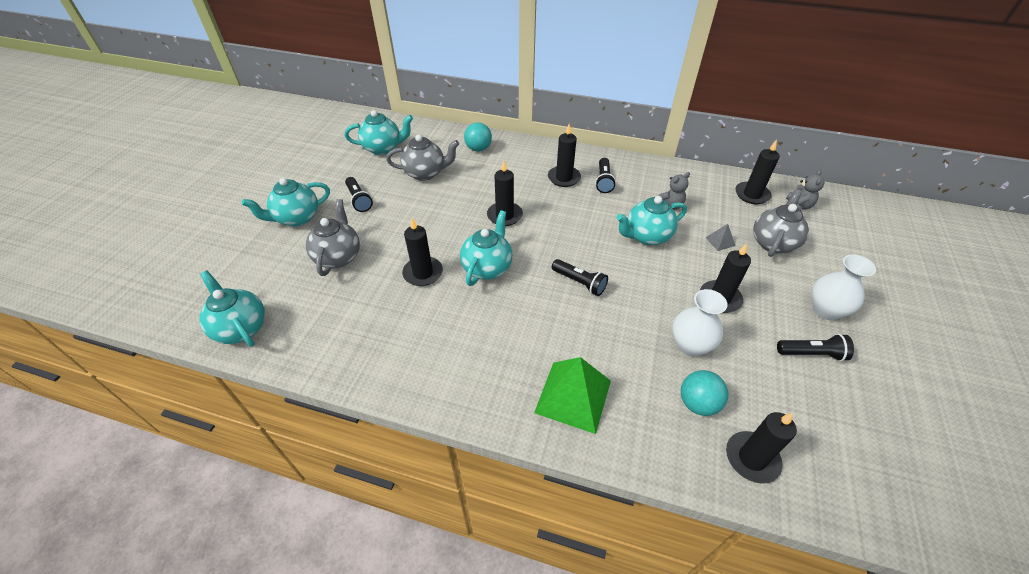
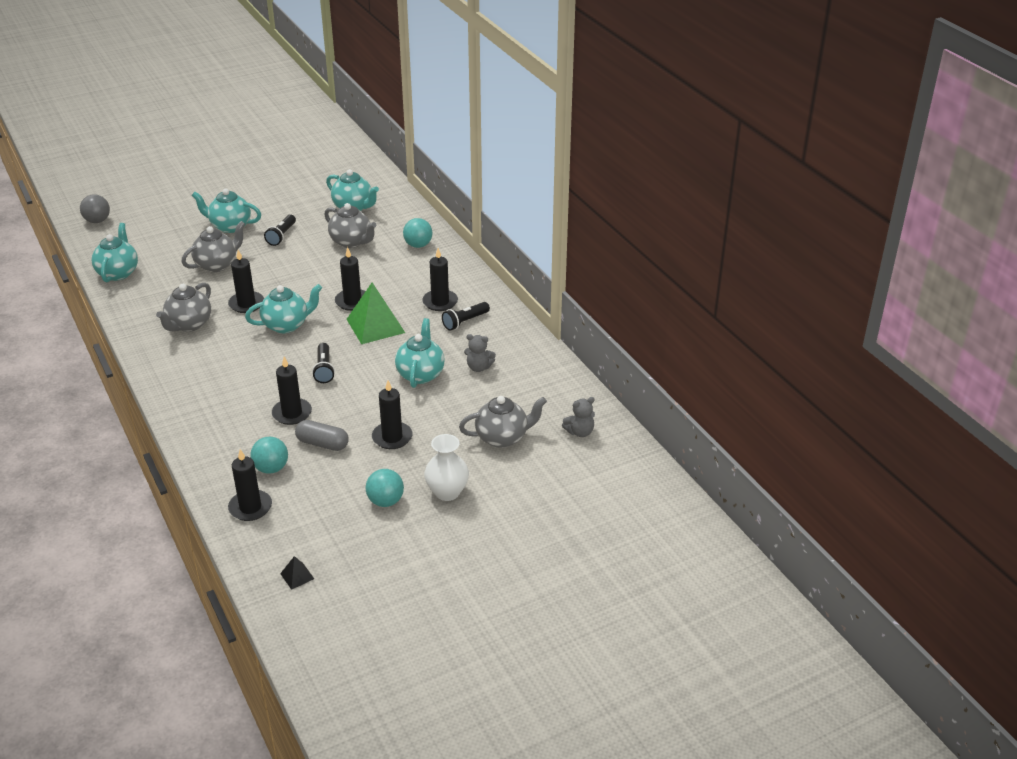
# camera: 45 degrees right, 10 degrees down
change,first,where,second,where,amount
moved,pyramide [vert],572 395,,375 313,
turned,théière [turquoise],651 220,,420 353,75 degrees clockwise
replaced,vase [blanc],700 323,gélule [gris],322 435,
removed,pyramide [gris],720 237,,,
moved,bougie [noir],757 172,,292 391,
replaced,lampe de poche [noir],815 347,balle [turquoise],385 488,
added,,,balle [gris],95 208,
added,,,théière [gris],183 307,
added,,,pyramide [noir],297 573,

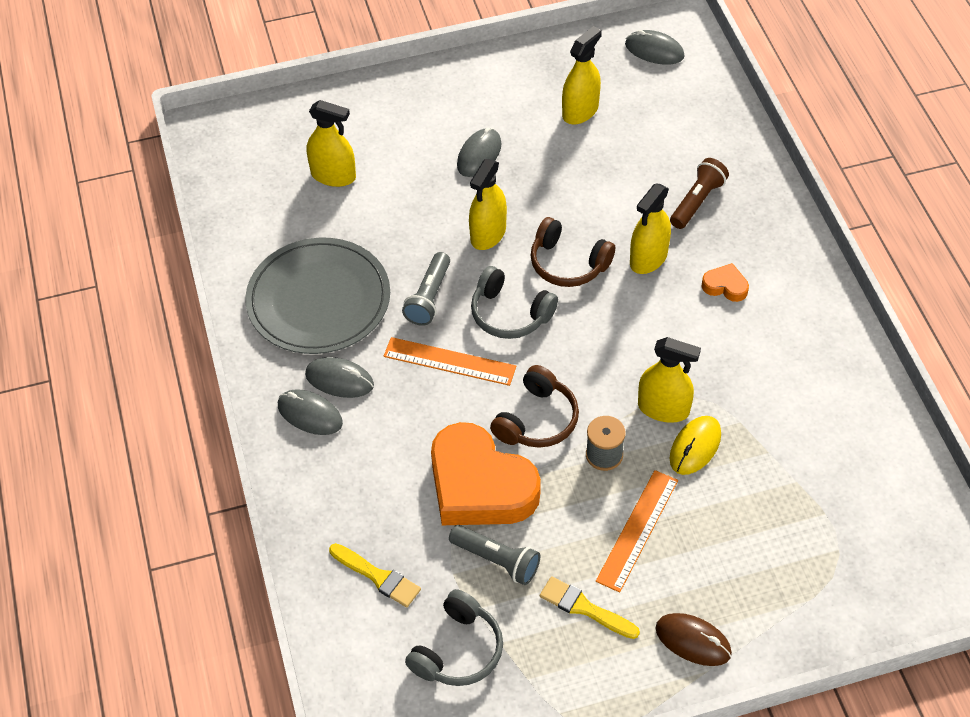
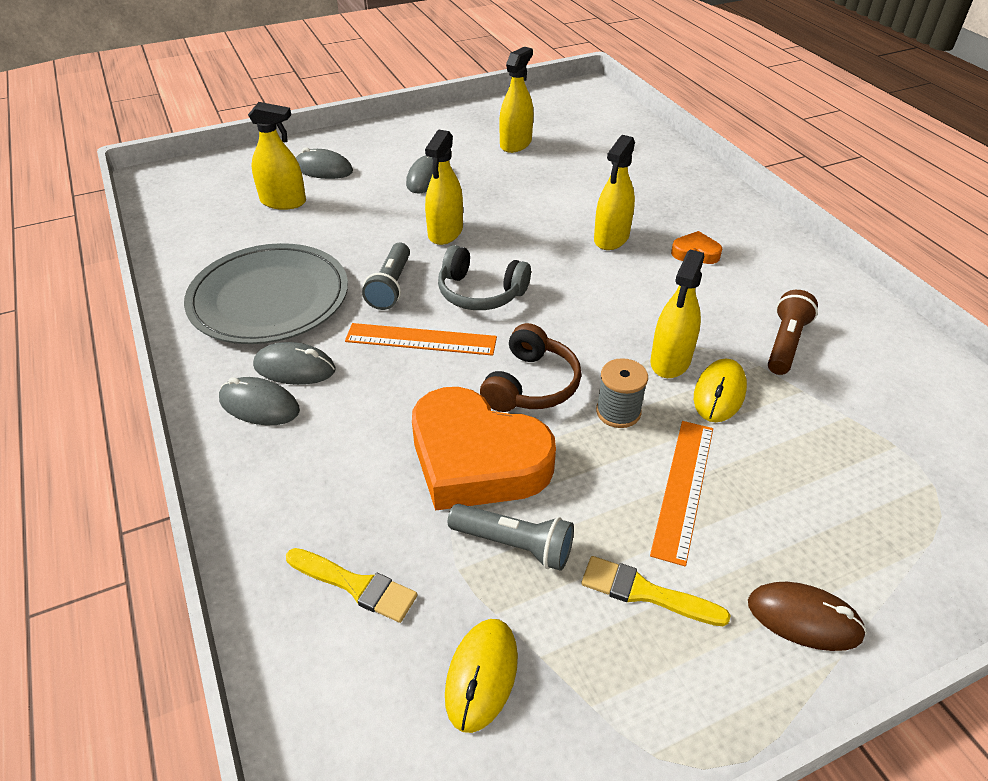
# camera: 10 degrees left, 10 degrees down
change,first,where,second,where,amount
replaced,casque audio [gris],454 637,souris [jaune],481 676,
removed,casque audio [marron],573 252,,,
moved,souris [gris],655 47,,324 163,
turned,vaporisateur [jaune],669 380,,677 313,105 degrees clockwise
moved,lampe de poche [marron],699 193,,793 332,

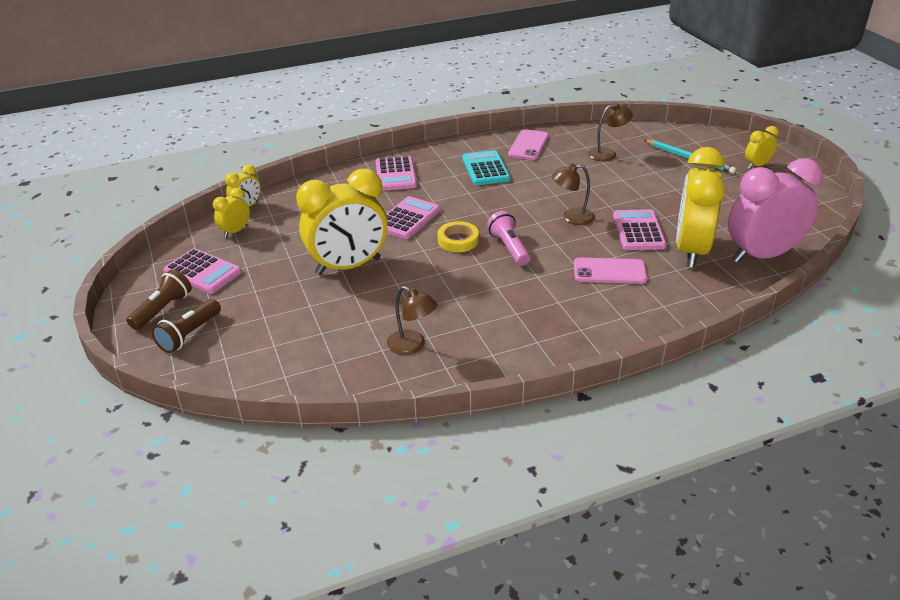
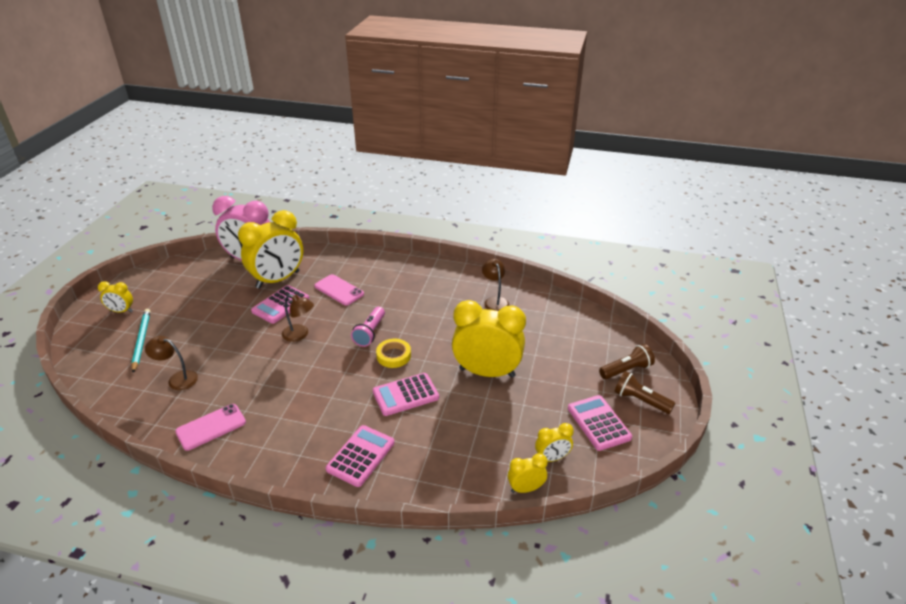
# camera: 145 degrees left, 0 degrees up
change,first,where,second,where,amount
turned,lampe de poche [marron],159 299,,644 392,60 degrees clockwise
removed,calculatrice [turquoise],486 167,,,

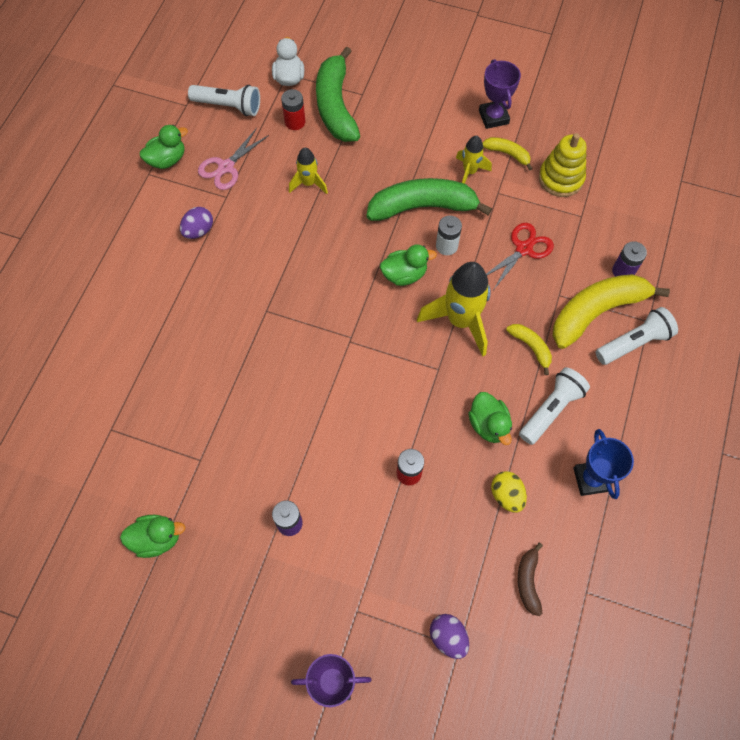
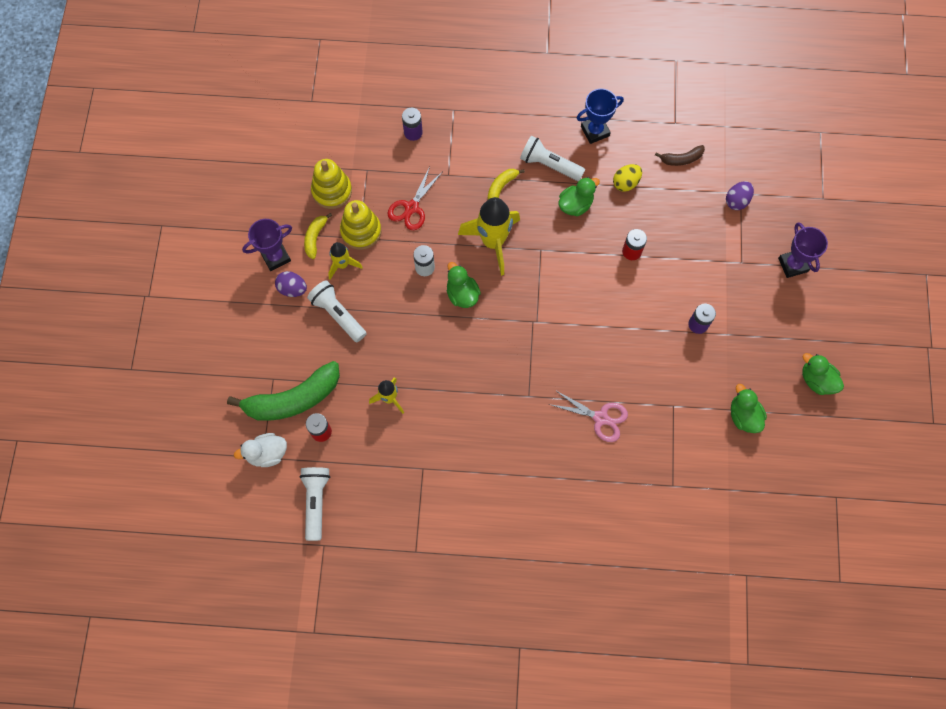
# camera: 105 degrees left, 5 degrees up
change,first,where,second,where,amount
moved,canard [vert],163 147,,823 374,
moved,œuf [violet],196 223,,291 284,
moved,ciseaux [rose],233 159,,588 416,
removed,banane [vert],429 199,,,
turned,ciseaux [rouge],520 256,,414 198,90 degrees counterclockwise
removed,banane [jaune],611 311,,,
moved,lampe de poche [blanc],636 336,,337 311,
added,,,jouet à empiler [jaune],360 225,

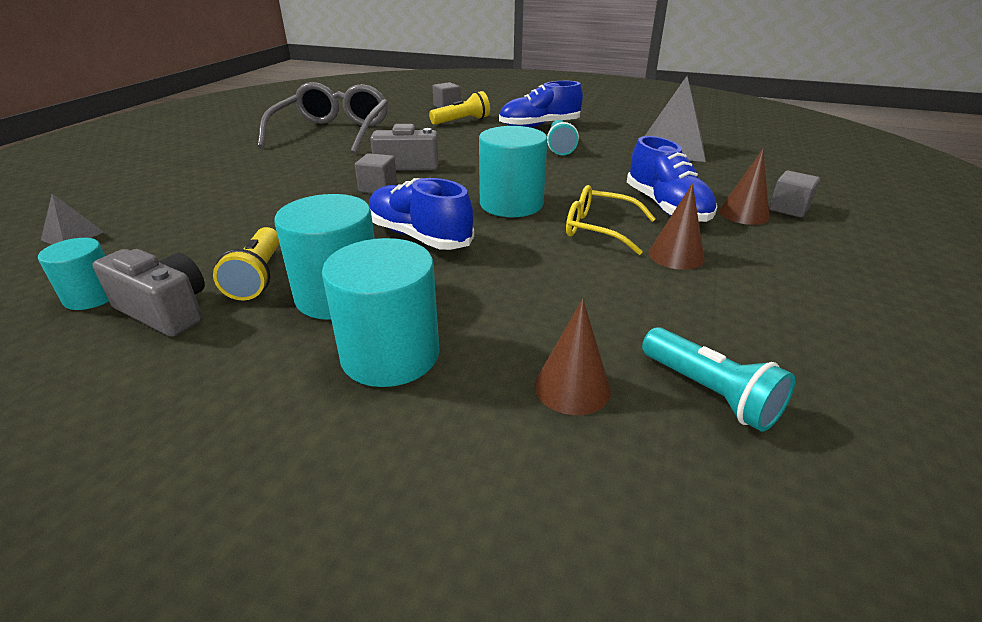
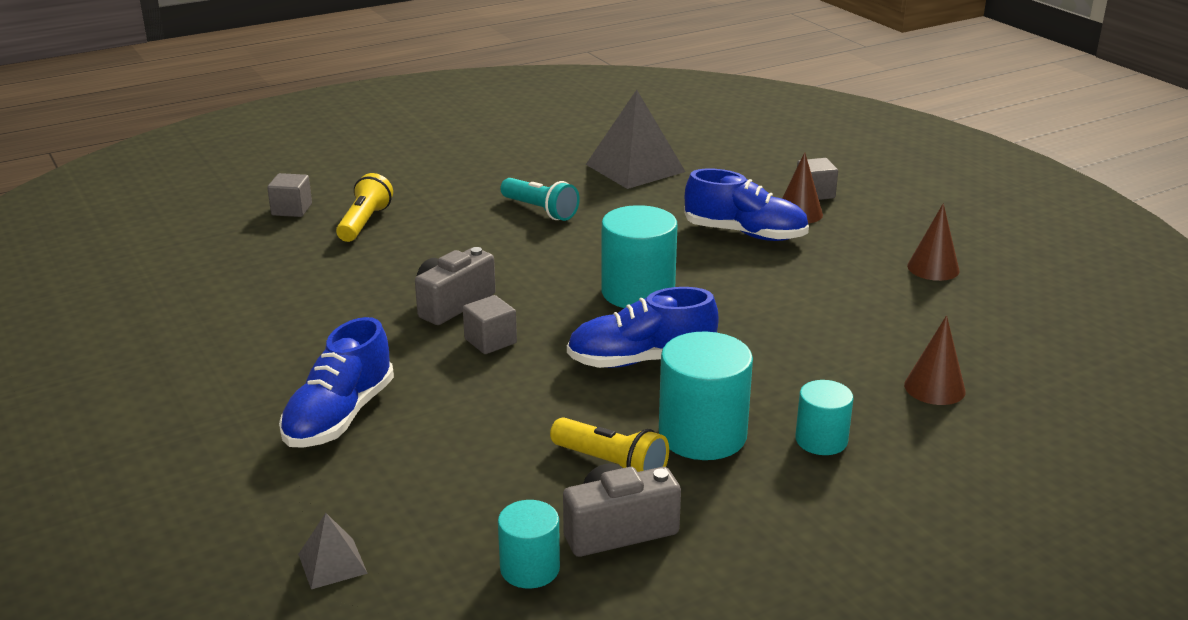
# camera: 50 degrees left, 5 degrees down
change,first,where,second,where,amount
removed,lunettes [gris],323 118,,,
resized,cylindre [turquoise],381 312,,824 417,x0.59
moved,chaussure [bleu],541 104,,336 382,
removed,lunettes [jaune],611 220,,,
removed,lampe de poche [turquoise],718 379,,,
moved,cône [marron],677 226,,933 242,

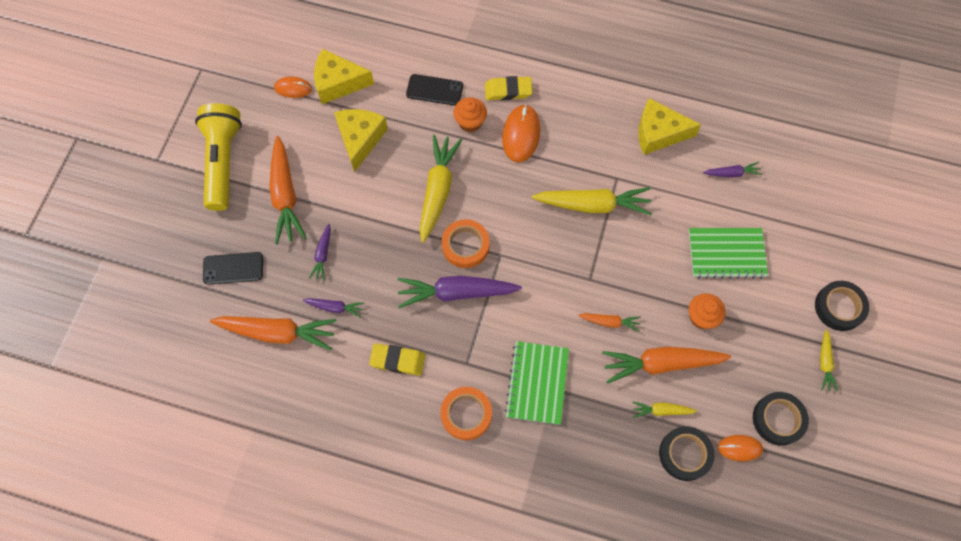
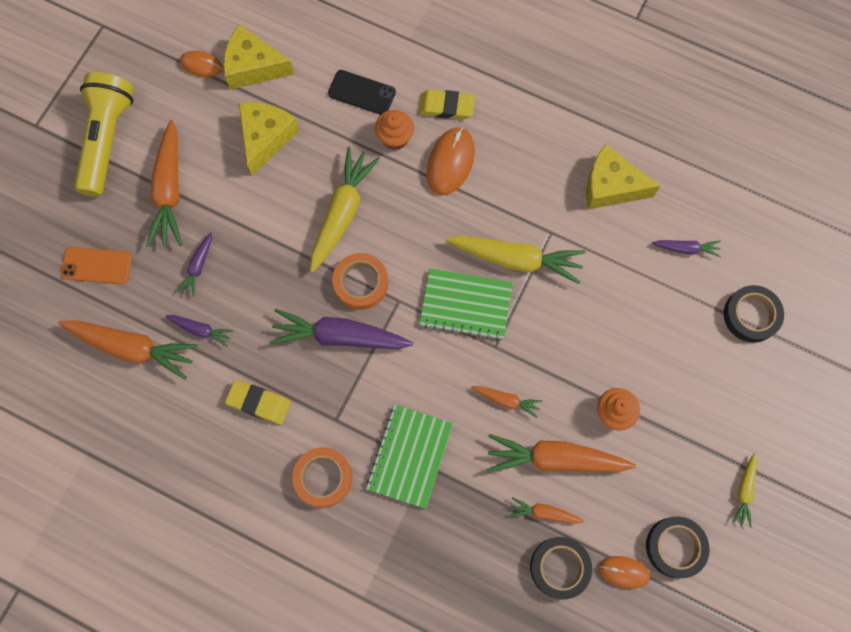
# camera: 10 degrees right, 5 degrees up
change,first,where,second,where,amount
recoloured,téléphone [noir],233 268,téléphone [orange],96 265,
recoloured,carotte [jaune],664 409,carotte [orange],546 510,
moved,carnet [vert],728 253,,466 304,
moved,ruban adhésif [noir],842 306,,754 314,

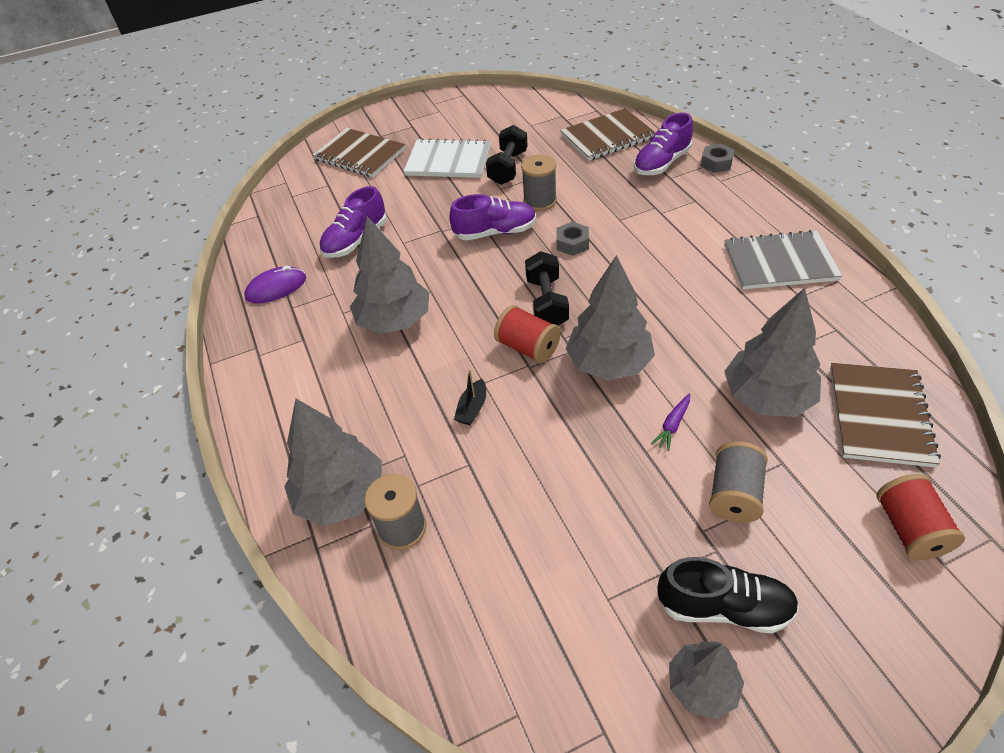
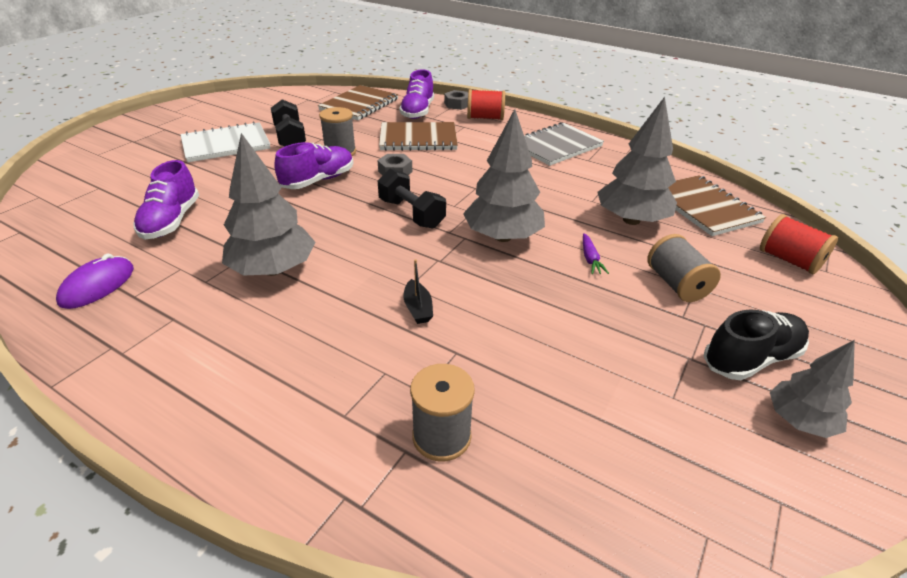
# camera: 40 degrees left, 10 degrees down
change,first,where,second,where,amount
removed,arbre [gris],333 462,,,
moved,carnet [marron],359 152,,418 136,
moved,bobine [rouge],527 334,,486 104,

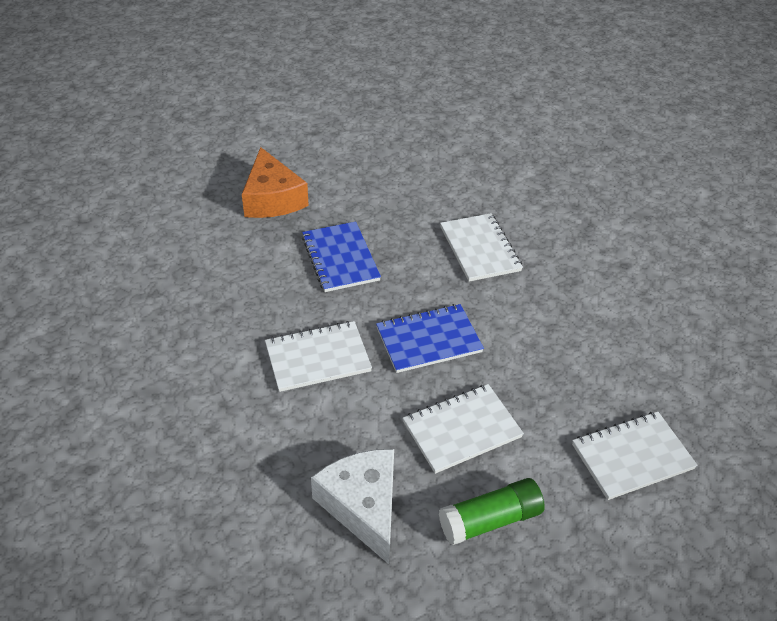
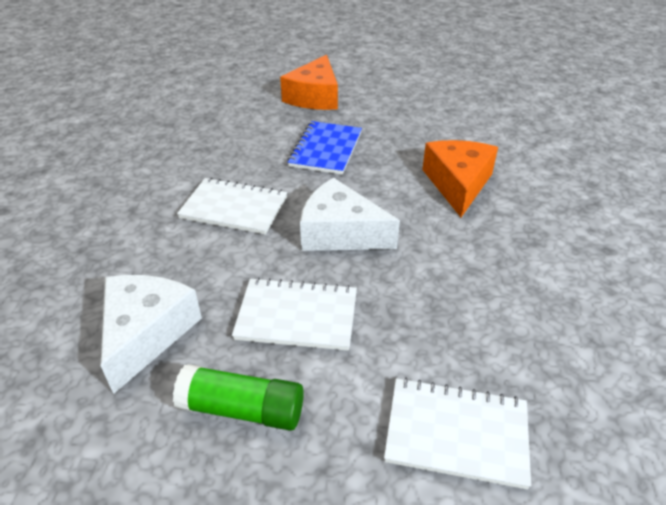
# camera: 35 degrees right, 5 degrees down
change,first,where,second,where,amount
replaced,carnet [bleu],430 338,fromage [blanc],350 214,
replaced,carnet [blanc],481 247,fromage [orange],460 178,

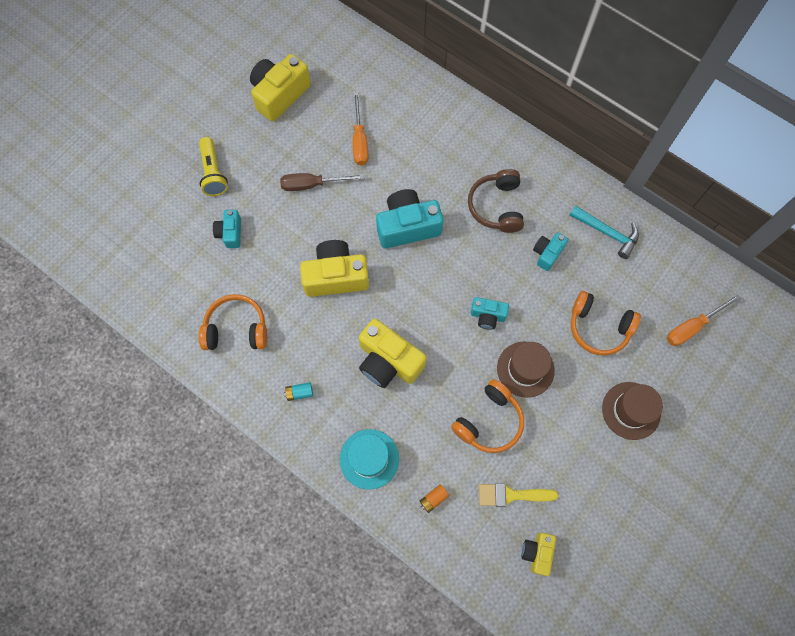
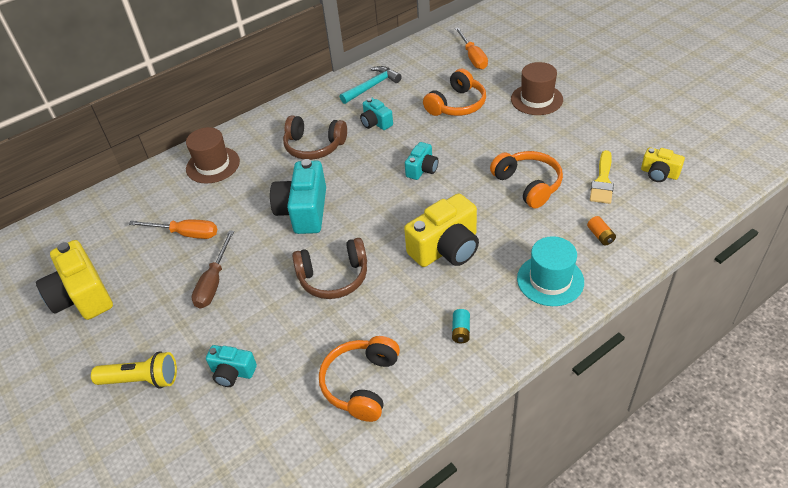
# camera: 70 degrees left, 25 degrees down
change,first,where,second,where,amount
replaced,appareil photo [jaune],334 268,casque audio [marron],329 268,
moved,chapeau [marron],526 370,,213 155,

